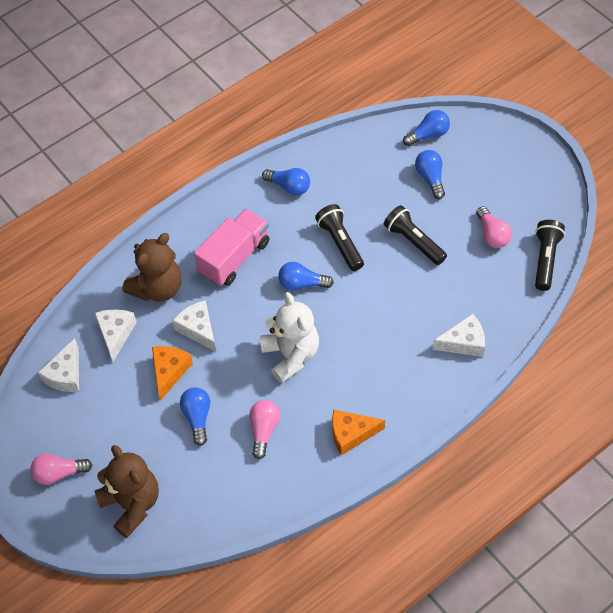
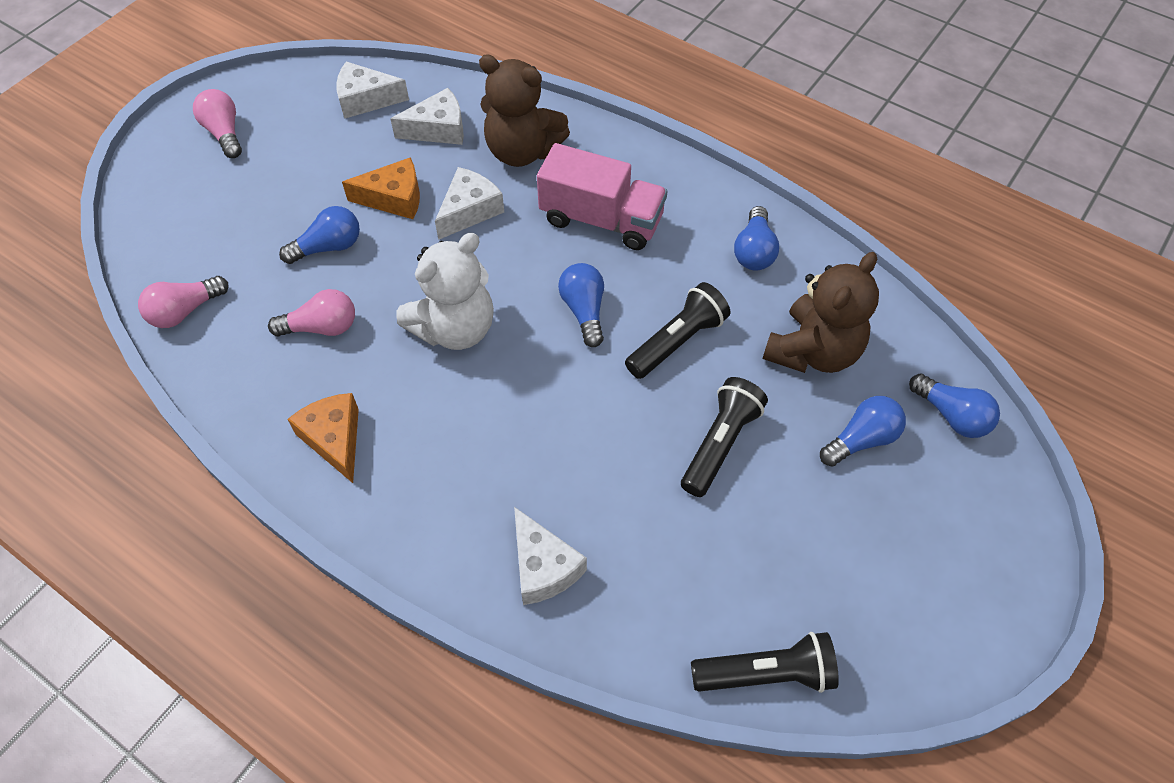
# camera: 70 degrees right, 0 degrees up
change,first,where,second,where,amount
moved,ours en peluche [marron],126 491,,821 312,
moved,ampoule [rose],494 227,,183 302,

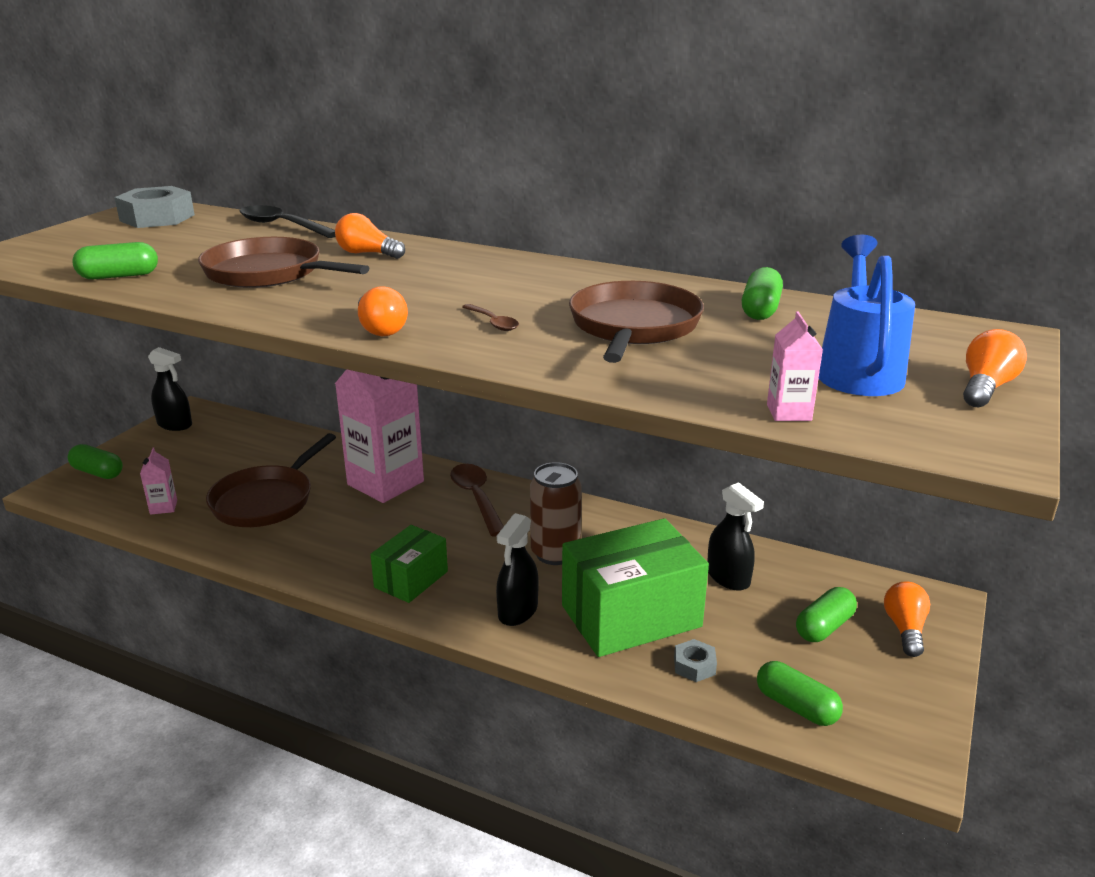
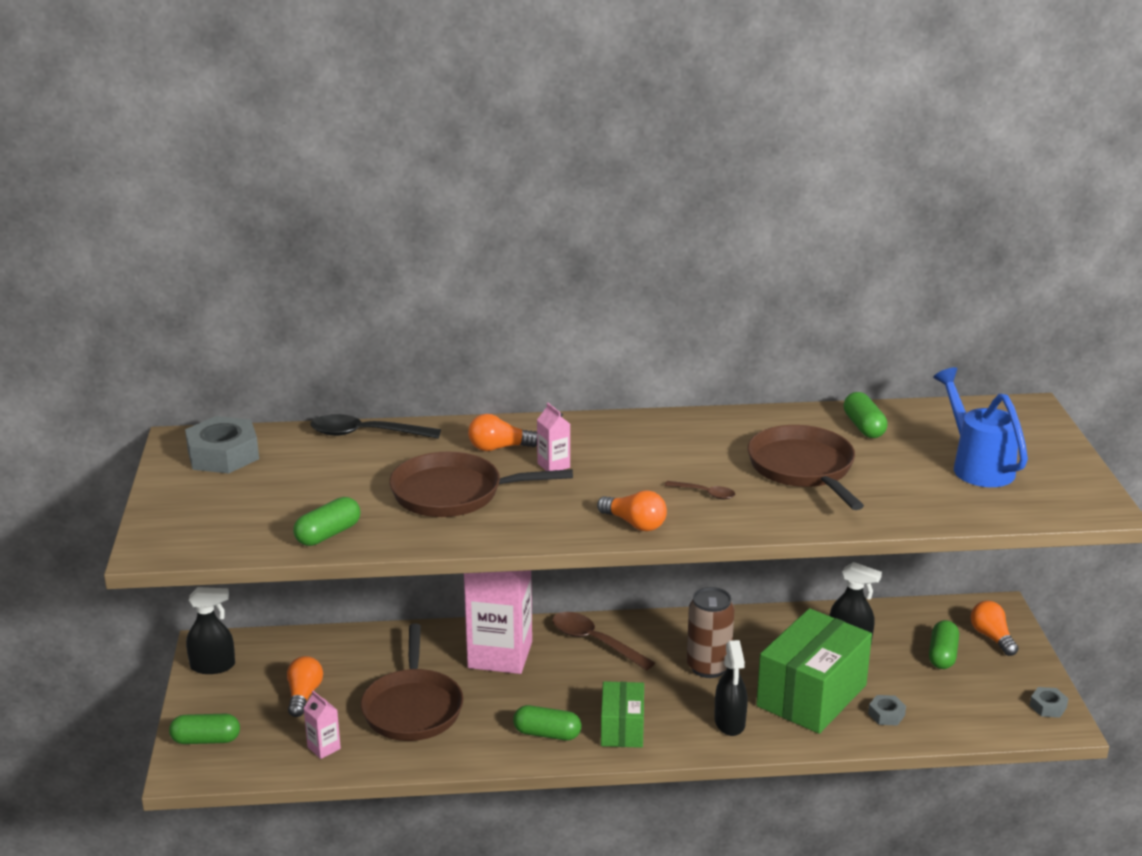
# camera: 30 degrees left, 0 degrees up
change,first,where,second,where,amount
moved,gélule [vert],800 693,,547 722,
moved,brique de lait [rose],795 366,,553 437,
moved,ampoule [orange],995 368,,305 686,
added,,,écrou [gris],1049 702,

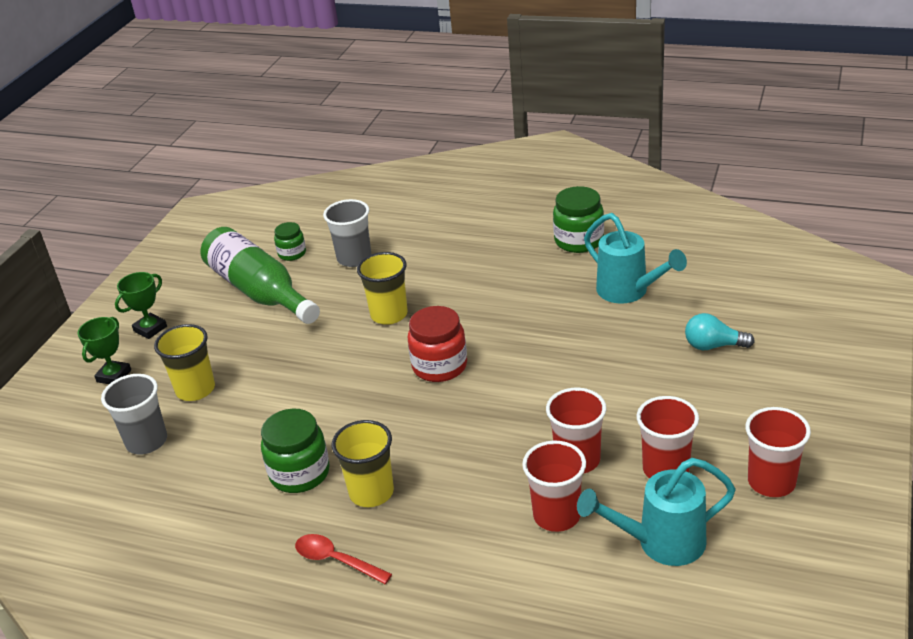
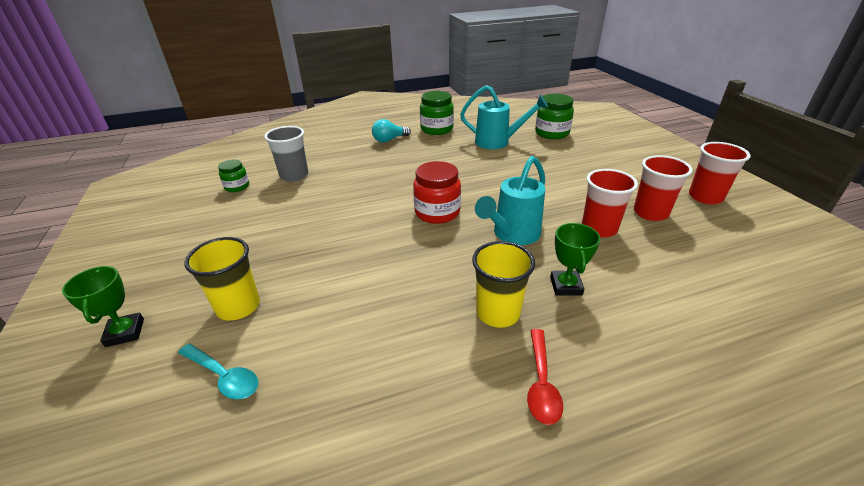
# camera: 40 degrees left, 0 degrees up
change,first,where,second,where,amount
replaced,gobelet [gris],134 414,cuillère [turquoise],218 371,
moved,trophée [vert],141 305,,575 259,
removed,bouteille [vert],260 275,,,
moved,bocal [vert],295 450,,554 116,
turned,cuillère [rouge],343 559,,545 377,75 degrees counterclockwise
removed,gobelet [jaune],382 288,,,
removed,gobelet [rouge],554 486,,,
moved,arrosoir [turquoise],656 512,,510 200,
moved,ampoule [turquoise],720 331,,391 131,

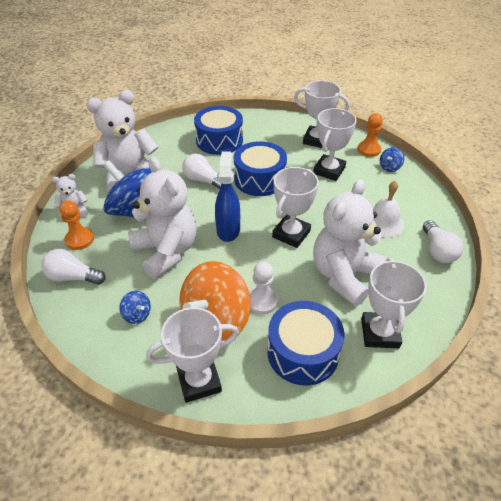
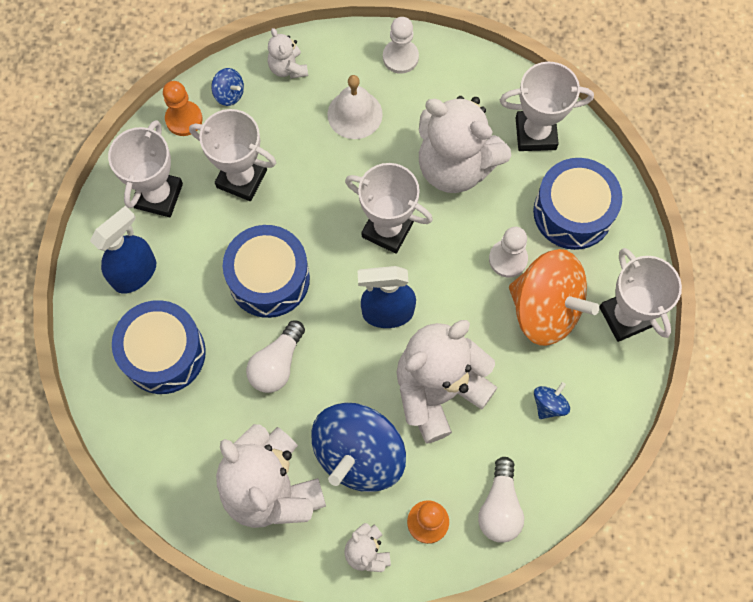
# camera: 95 degrees left, 25 degrees up
change,first,where,second,where,amount
replaced,ampoule [blanc],443 241,pion [blanc],401 45,
added,,,vaporisateur [bleu],123 250,
added,,,ours en peluche [blanc],288 53,

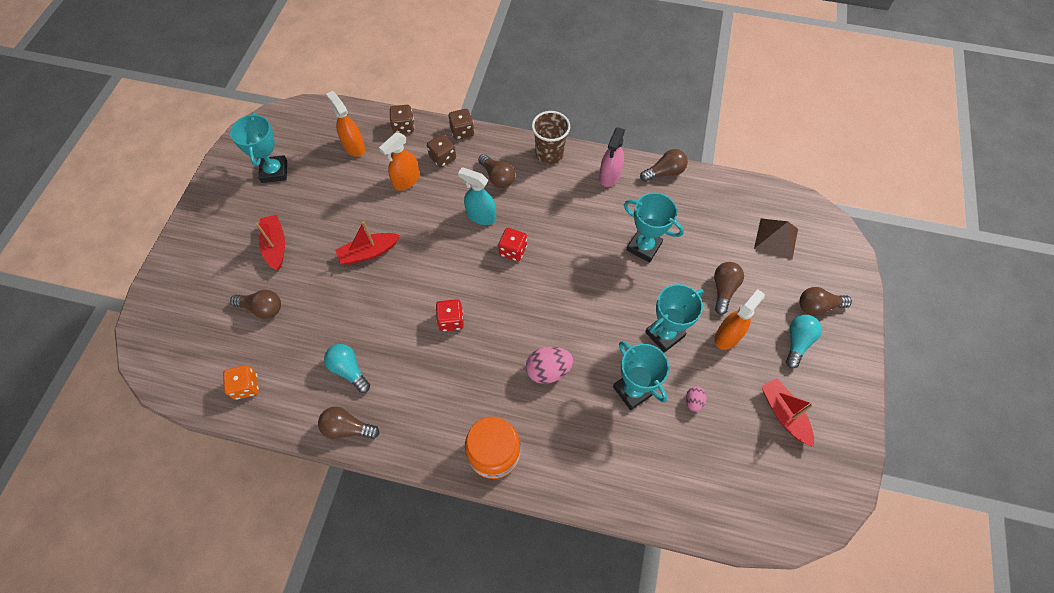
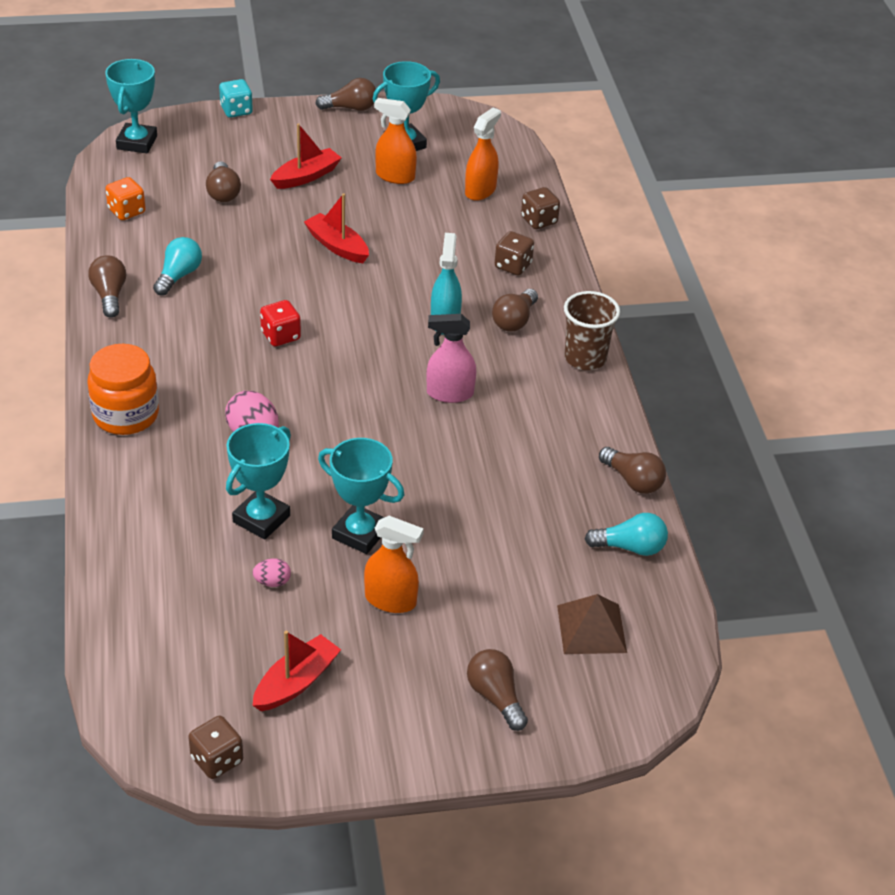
# camera: 65 degrees right, 20 degrees down
change,first,where,second,where,amount
moved,vaporisateur [orange],399 161,,395 141,
moved,dé [marron],461 124,,215 747,
removed,dé [rouge],512 244,,,
moved,vaporisateur [rose],612 157,,451 358,
moved,trophée [turquoise],654 228,,131 106,
moved,ampoule [marron],729 288,,346 94,
moved,ampoule [turquoise],804 341,,626 534,
added,,,dé [turquoise],236 98,

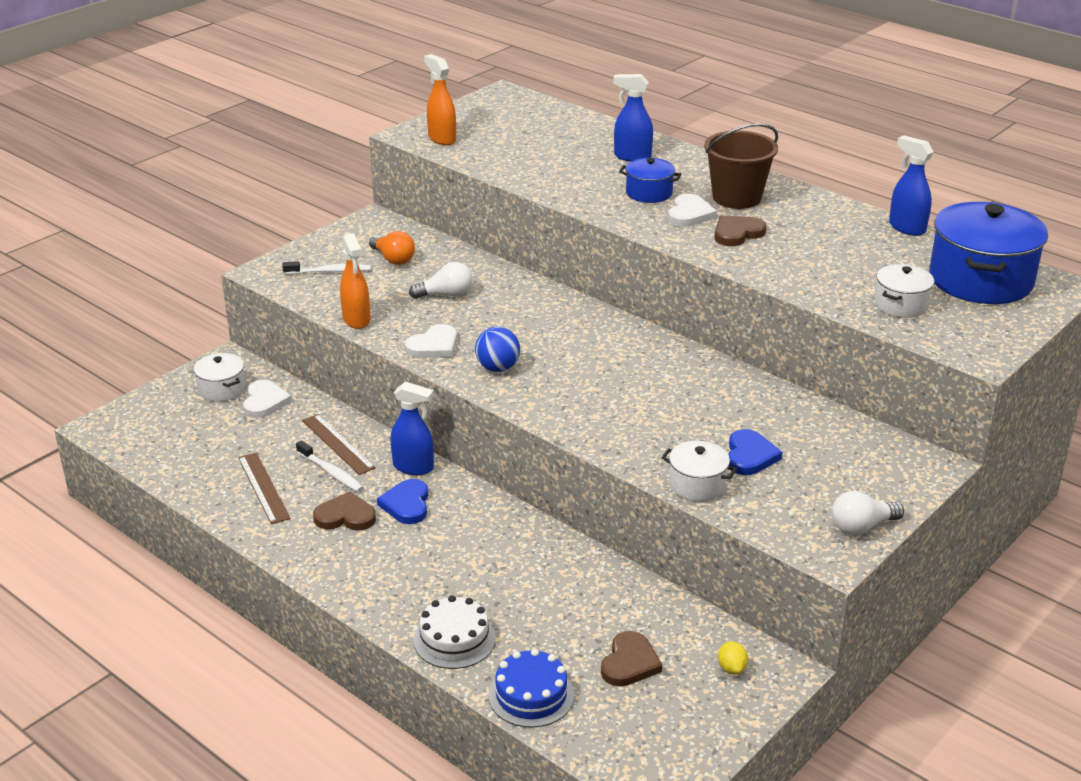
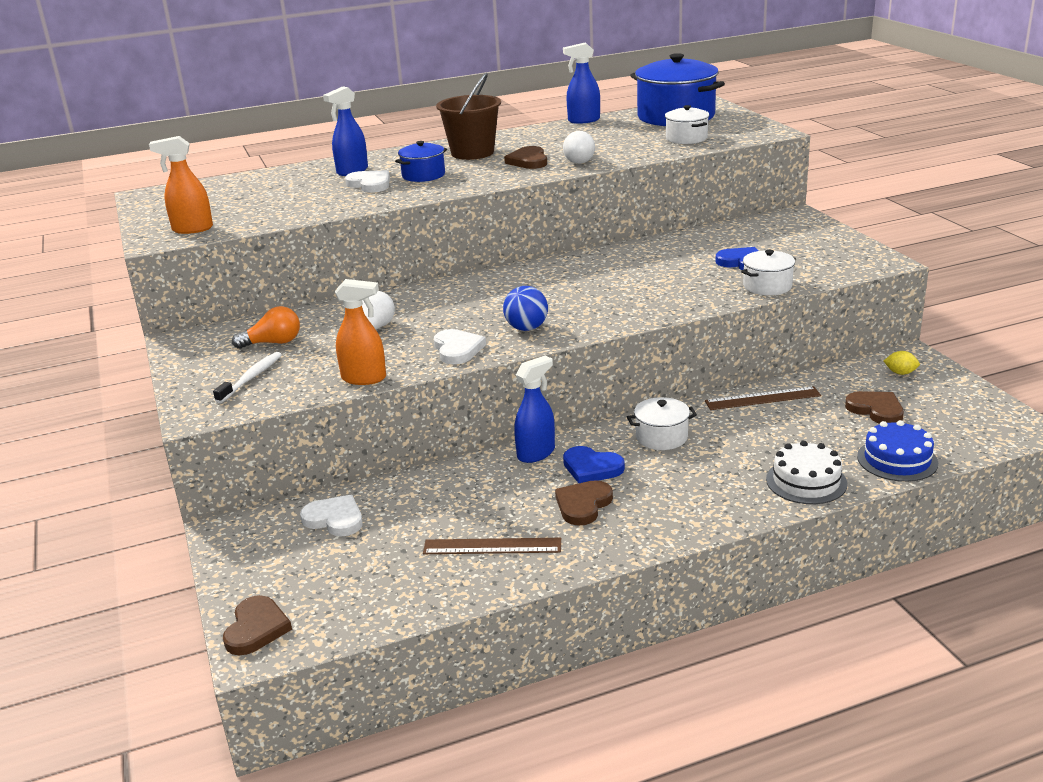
# camera: 60 degrees left, 5 degrees down
change,first,where,second,where,amount
moved,marmite [blanc],219 377,,662 423,
removed,brosse à dents [blanc],330 466,,,
moved,règle [marron],339 444,,763 398,
moved,cœur [blanc],692 210,,367 181,
moved,ampoule [blanc],868 513,,579 147,
added,,,cœur [marron],257 625,

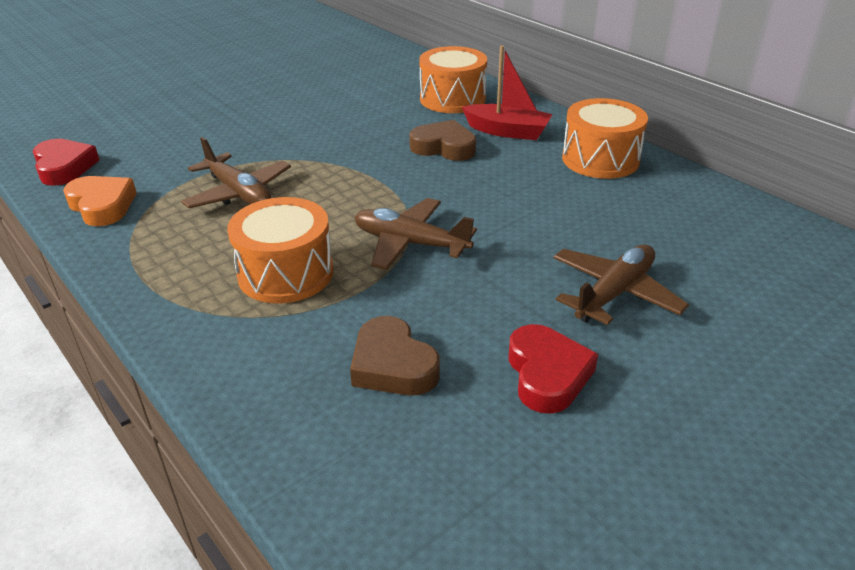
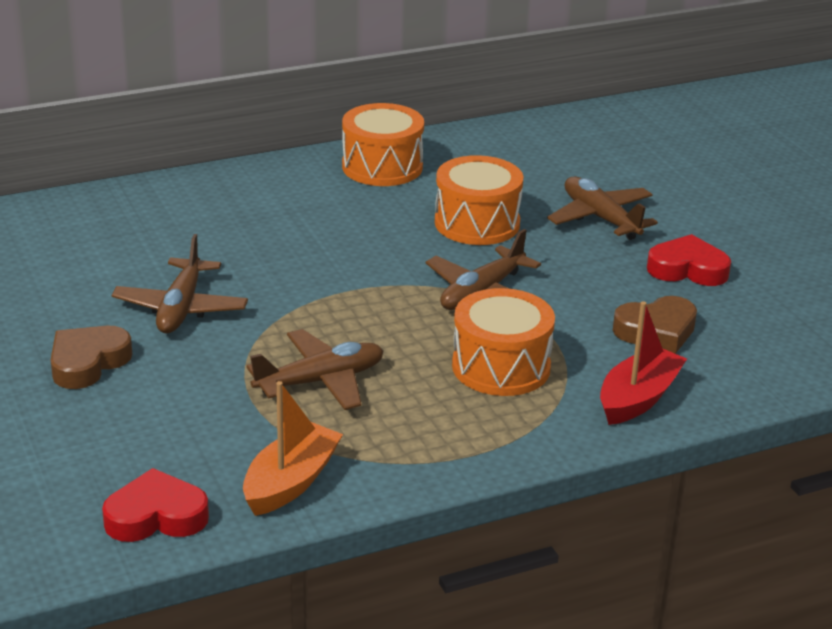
# camera: 75 degrees left, 5 degrees down
change,first,where,second,where,amount
replaced,cœur [orange],100 201,bateau [orange],293 448,
moved,cœur [marron],442 140,,91 357,
moved,tambour [orange],453 79,,479 200,
moved,bateau [rouge],507 92,,643 363,
added,,,avion [marron],180 283,

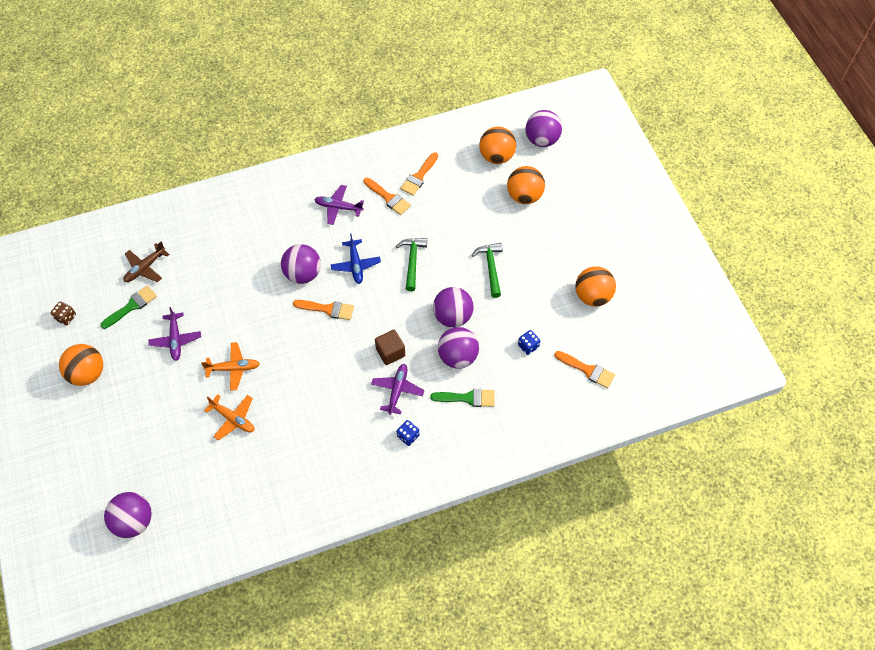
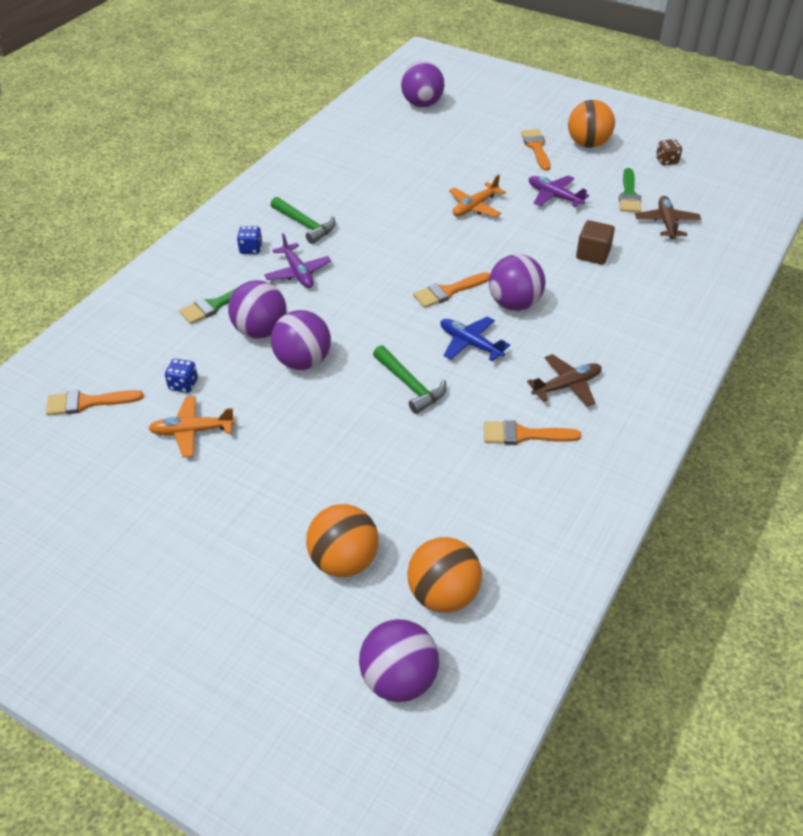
# camera: 140 degrees right, 15 degrees down
change,first,where,second,where,amount
moved,avion [orange],229 417,,191 426,
recoloured,avion [violet],339 205,avion [marron],564 380,
moved,cube [marron],390 347,,595 242,
moved,pinceau [orange],419 174,,535 150,
moved,marteau [vert],487 270,,303 220,
removed,balle [orange],595 286,,,

